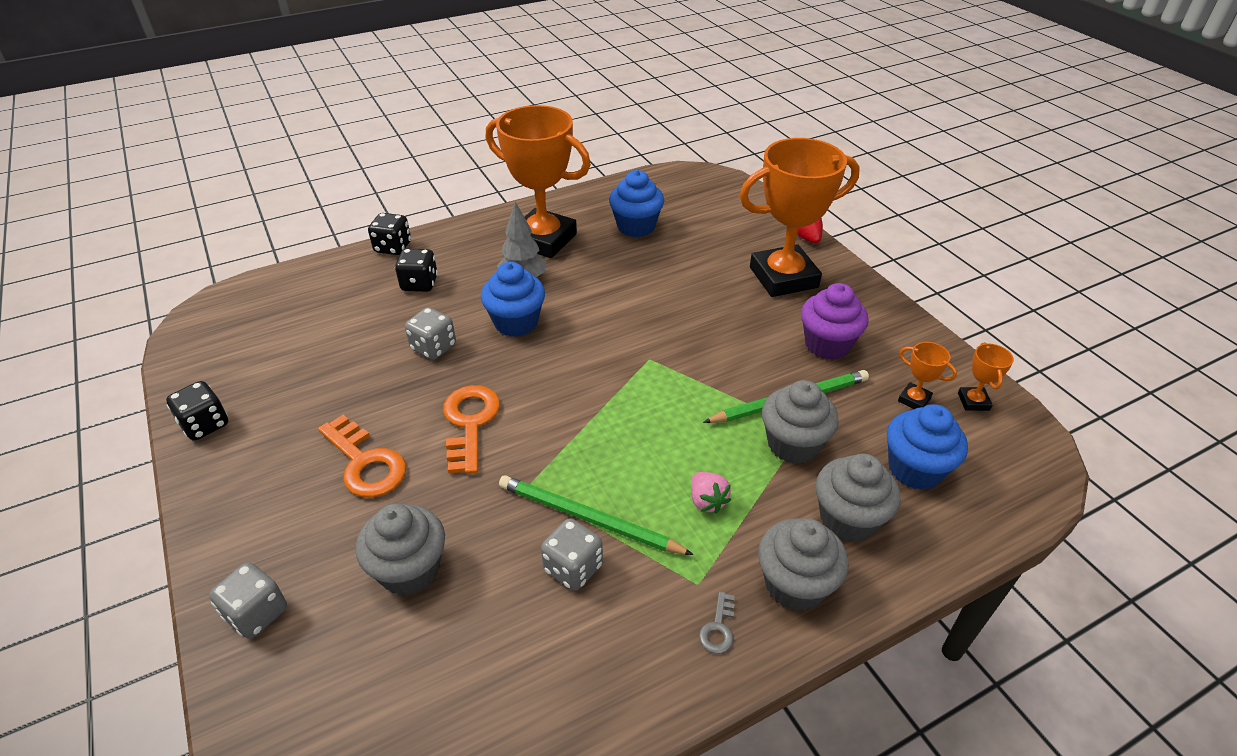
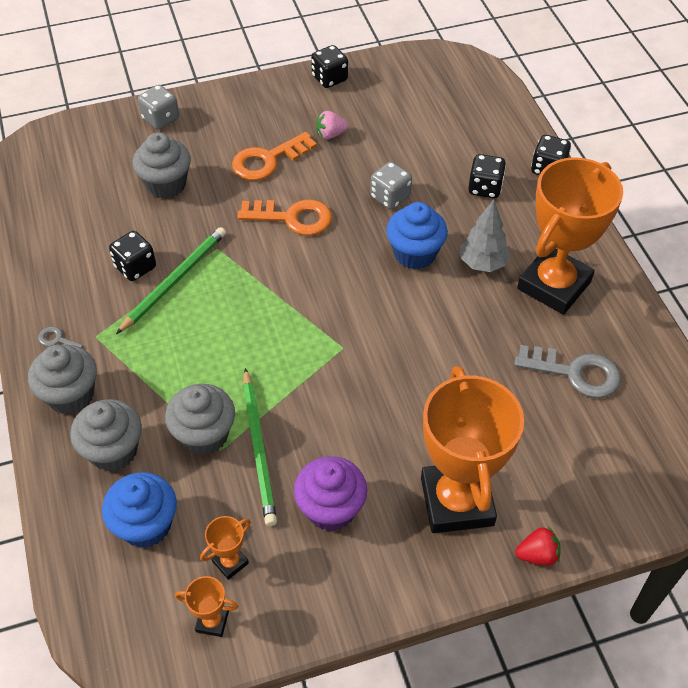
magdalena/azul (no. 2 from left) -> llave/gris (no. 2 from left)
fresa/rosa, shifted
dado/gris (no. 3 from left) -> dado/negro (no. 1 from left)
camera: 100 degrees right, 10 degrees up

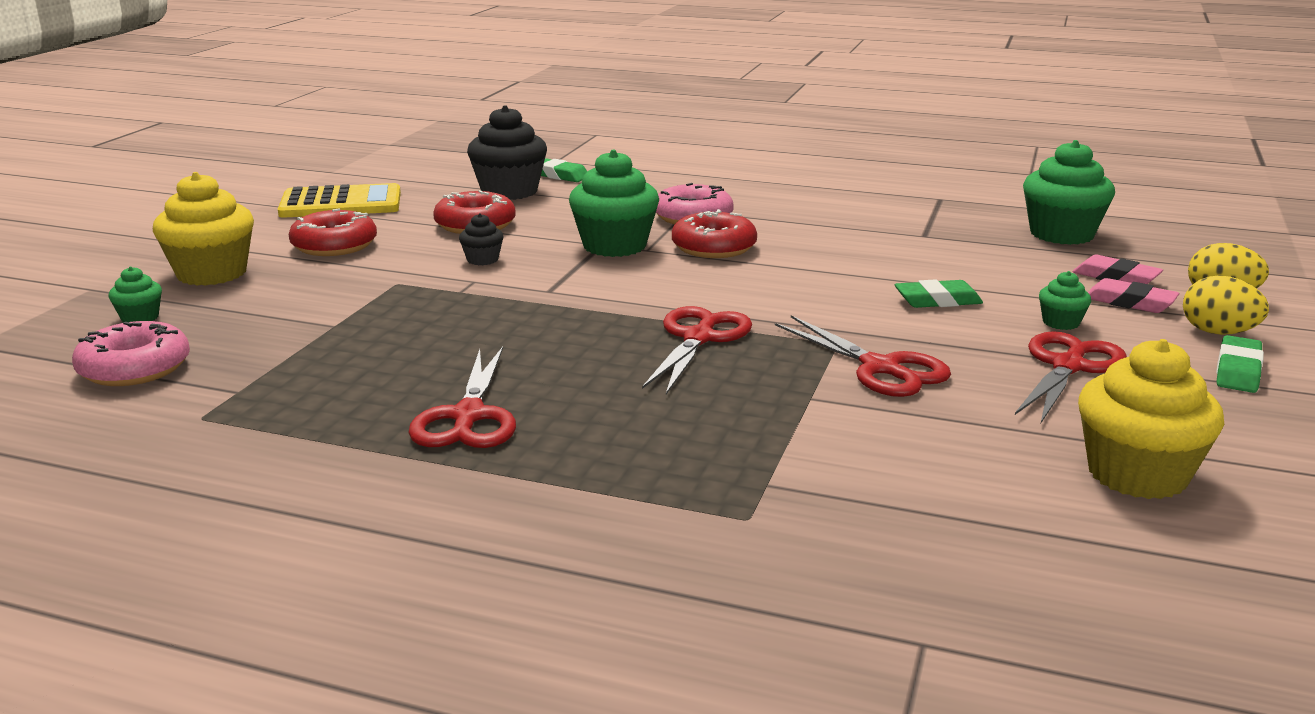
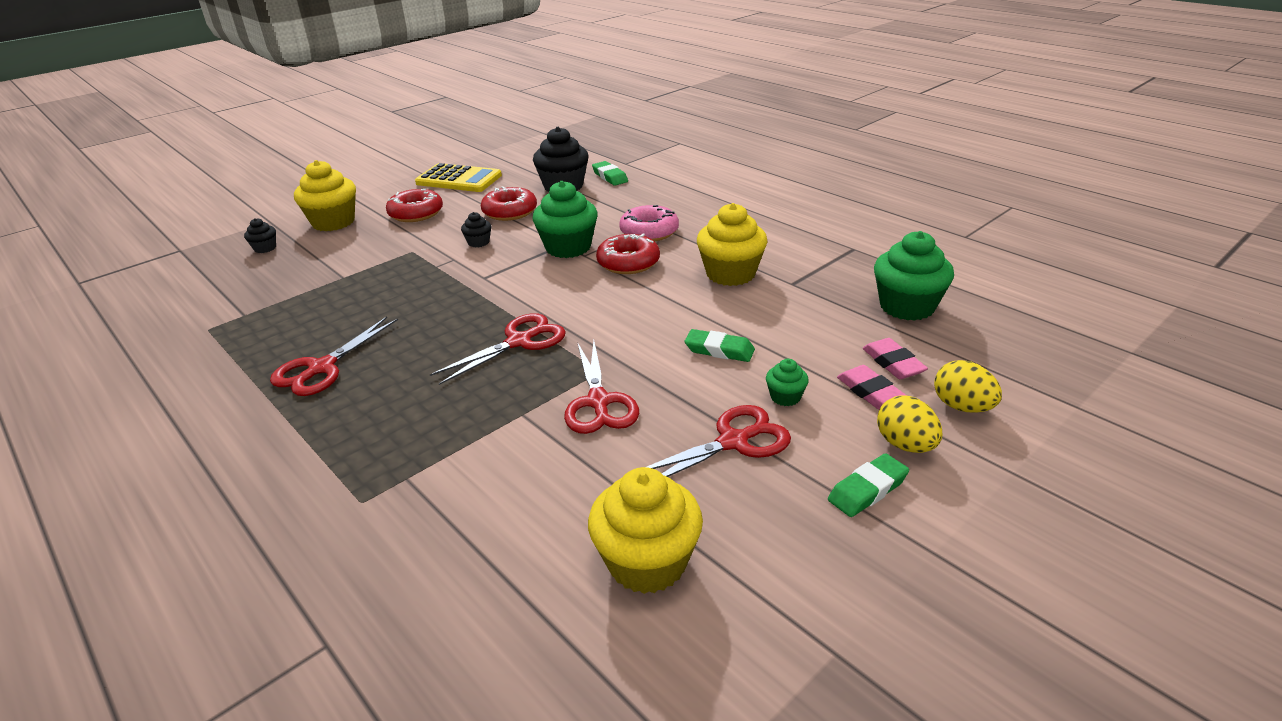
magdalena/verde (no. 1 from left) -> magdalena/negro (no. 1 from left)
rosquilla/rosa (no. 1 from left) -> none
none -> magdalena/amarillo (no. 3 from left)
camera: 30 degrees right, 10 degrees up

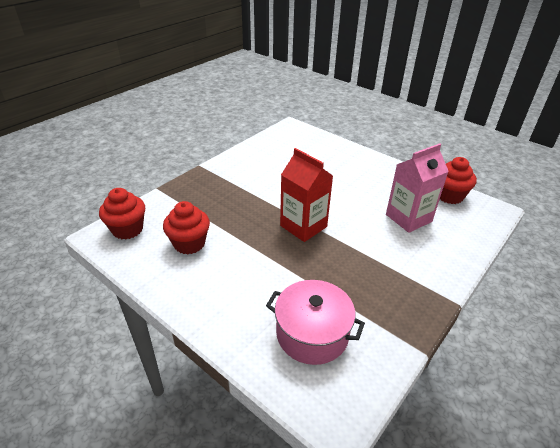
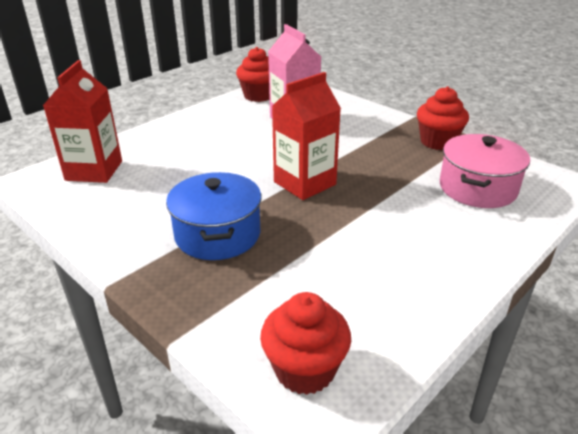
magdalena/rojo (no. 2 from left in the first image) -> magdalena/rojo (no. 3 from left), shifted
none -> cartón de leche/rojo (no. 1 from left)
none -> olla/azul
camera: 85 degrees left, 5 degrees down

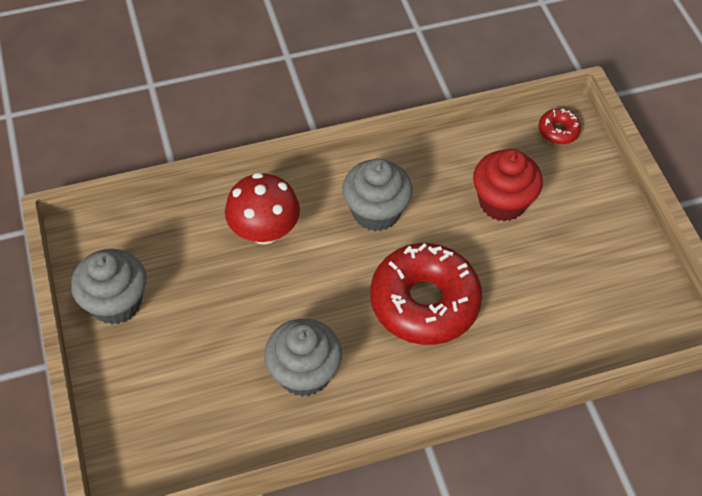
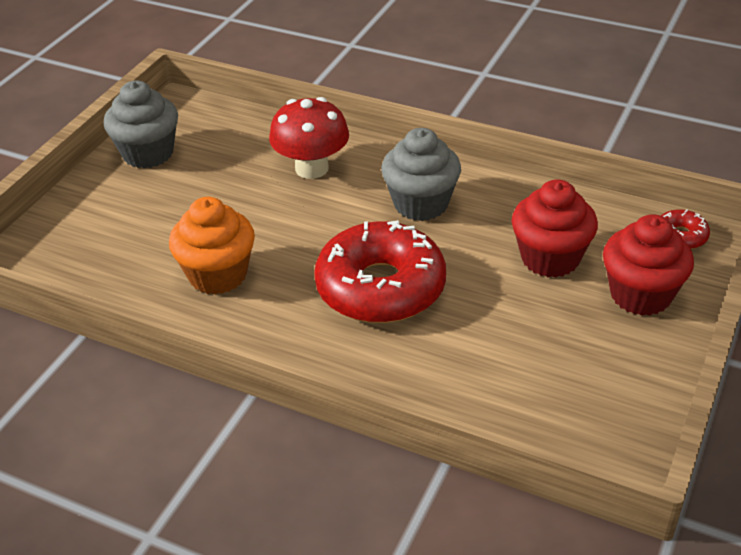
magdalena/gris (no. 2 from left) -> magdalena/naranja
none -> magdalena/rojo (no. 2 from left)
camera: 45 degrees right, 15 degrees down

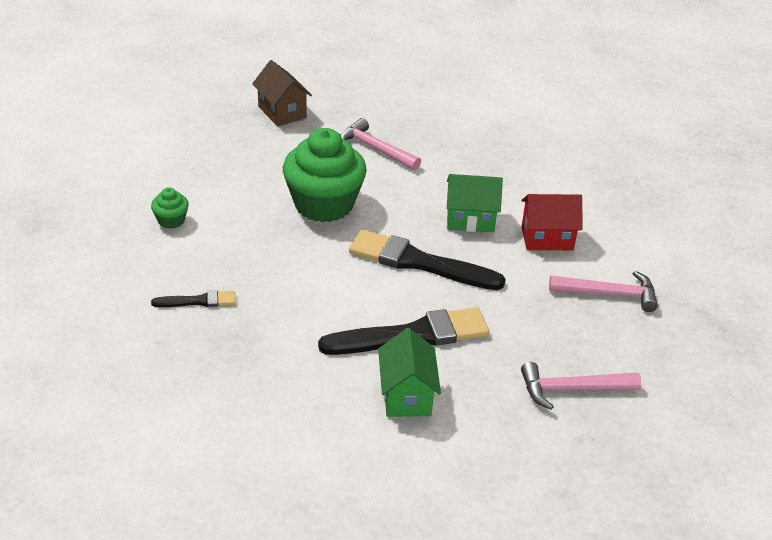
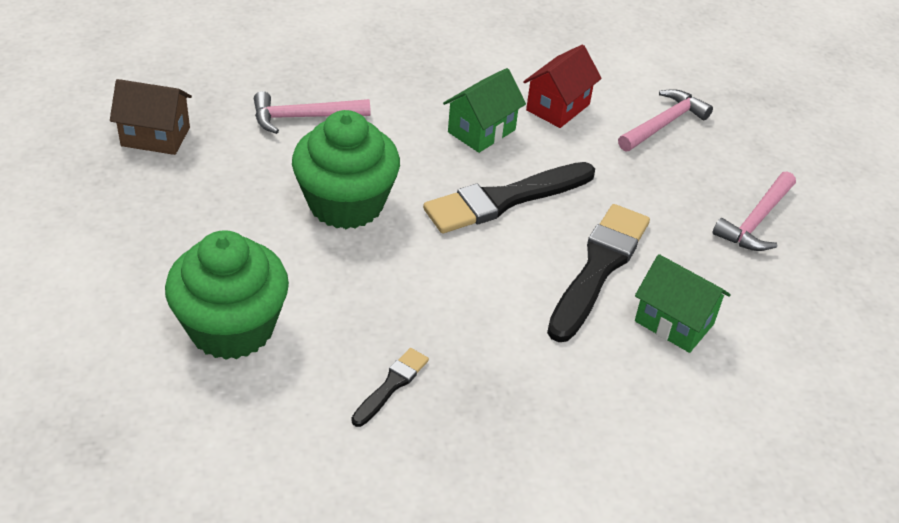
magdalena/verde (no. 1 from left), x2.30
camera: 50 degrees left, 5 degrees up

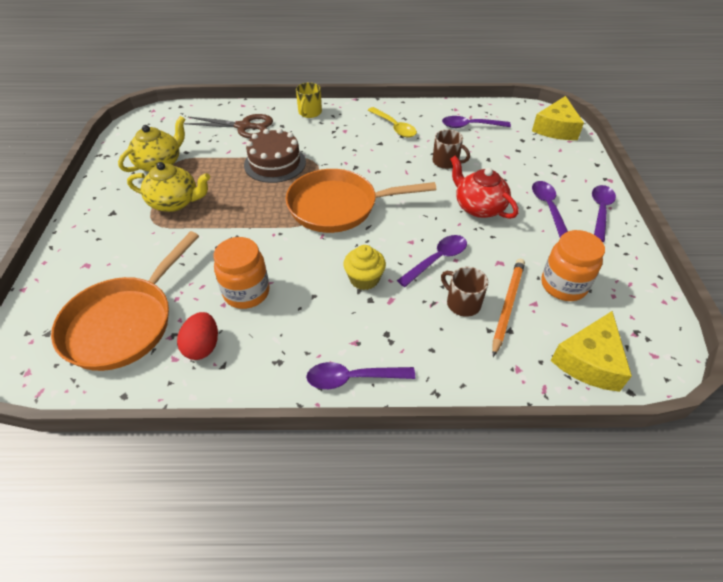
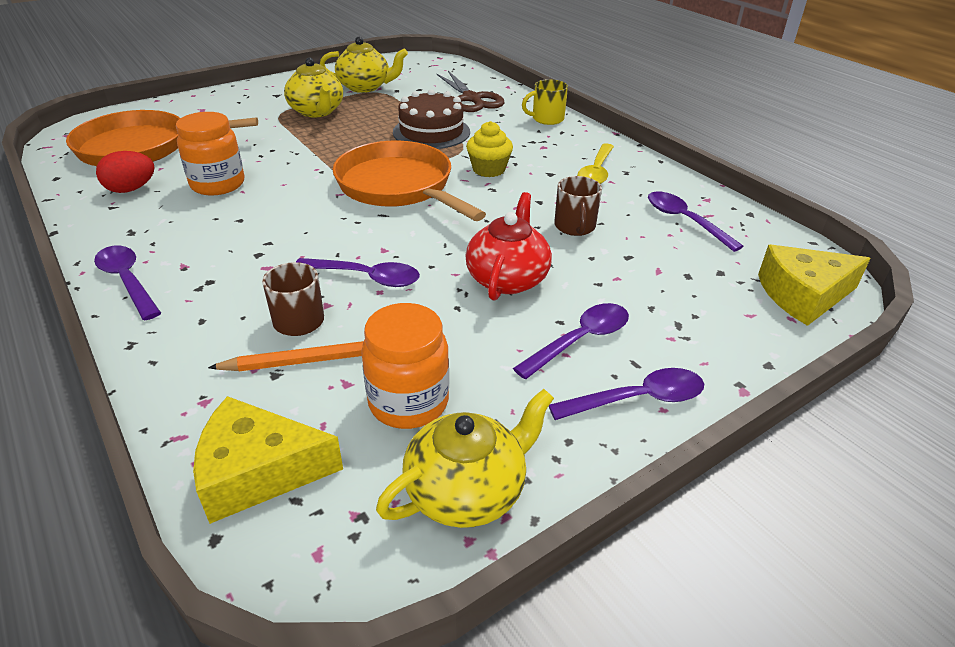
magdalena/amarillo, shifted
none -> tetera/amarillo (no. 3 from left)
camera: 55 degrees right, 10 degrees down

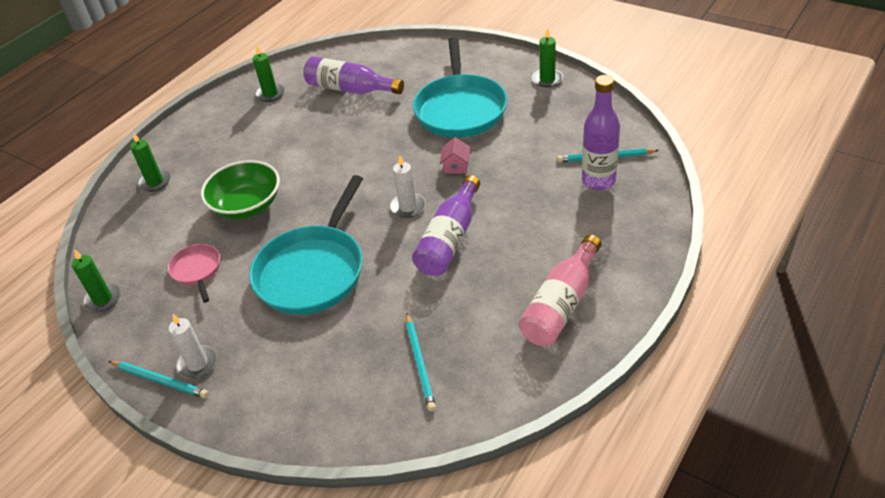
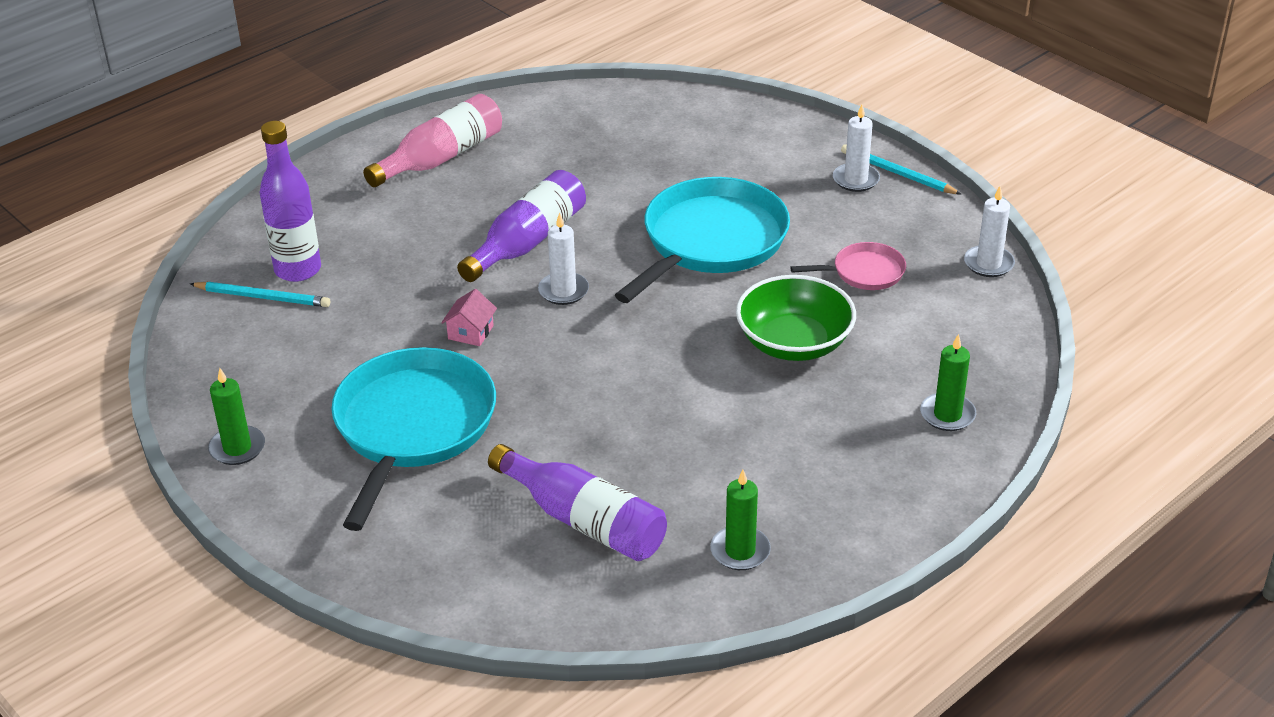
sartén/rosa, 90 degrees counterclockwise
vela/verde (no. 1 from left) -> vela/blanco (no. 3 from left)
lápiz/turquesa (no. 2 from left) -> none
camera: 170 degrees left, 5 degrees down

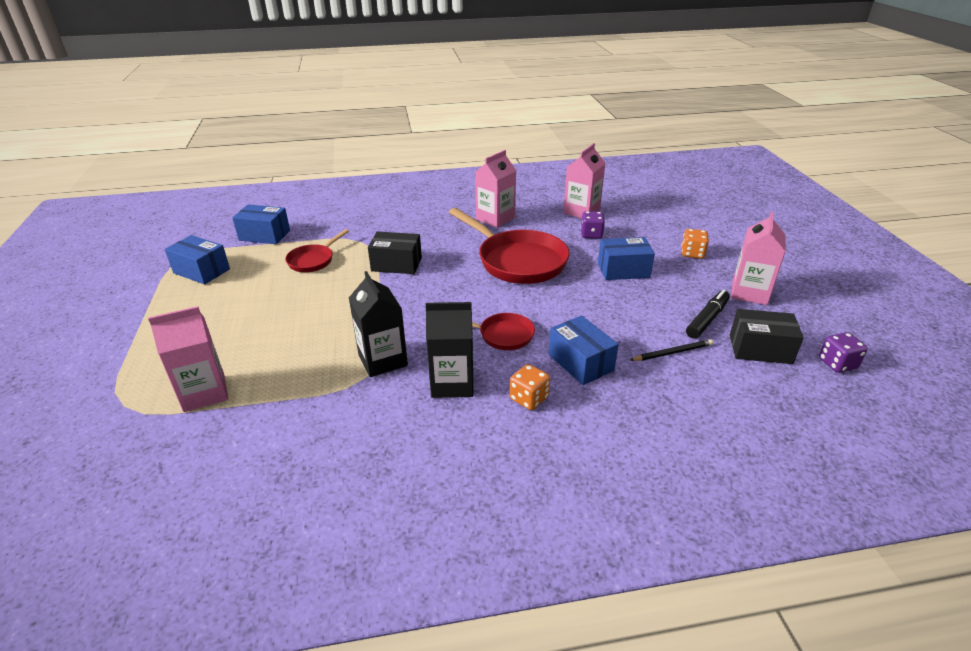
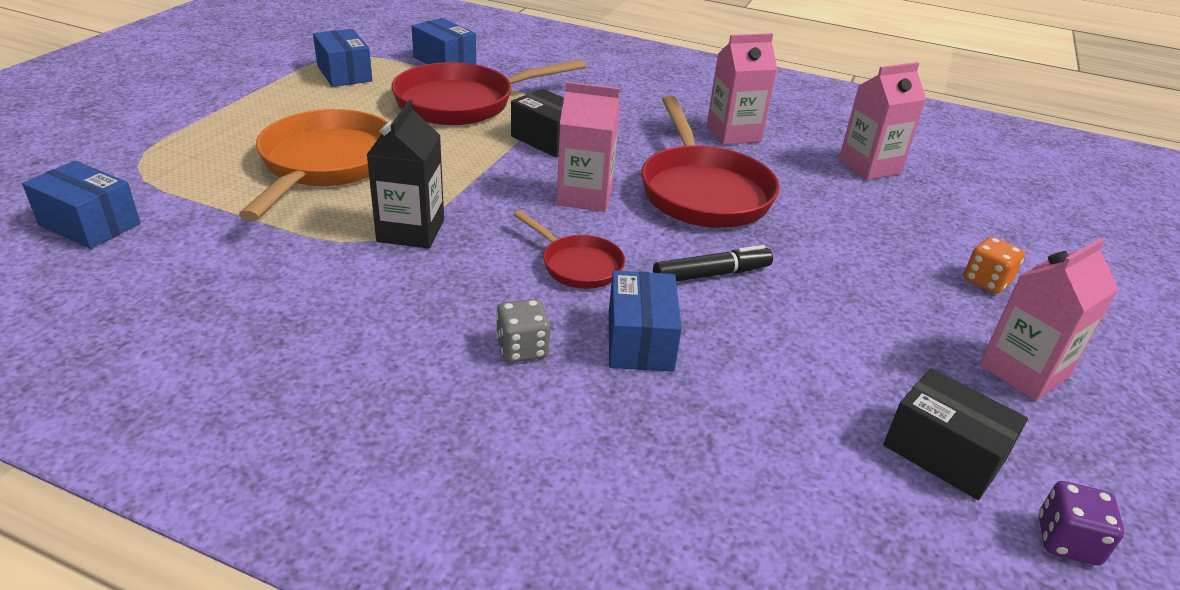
dado/morado (no. 1 from left) -> none
sartén/rojo (no. 1 from left), x1.93
caja/azul (no. 4 from left in the first image) -> caja/azul (no. 1 from left), shifted
rotulador/negro, shifted
cartón de leche/negro (no. 2 from left) -> none
cartón de leche/rosa (no. 1 from left), shifted
lápiz/negro -> none
dado/naranja (no. 1 from left) -> dado/gris
none -> sartén/naranja
camera: 30 degrees right, 0 degrees up

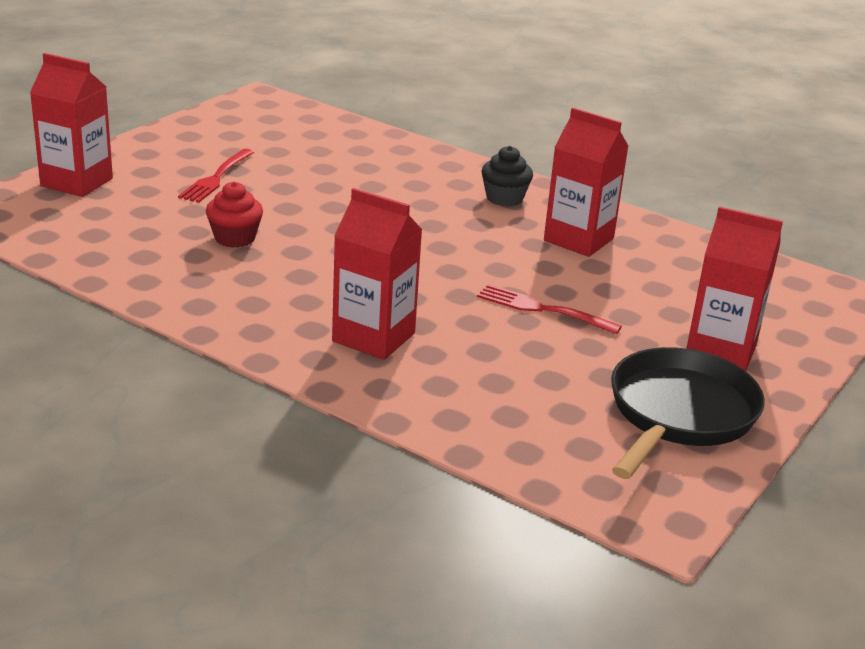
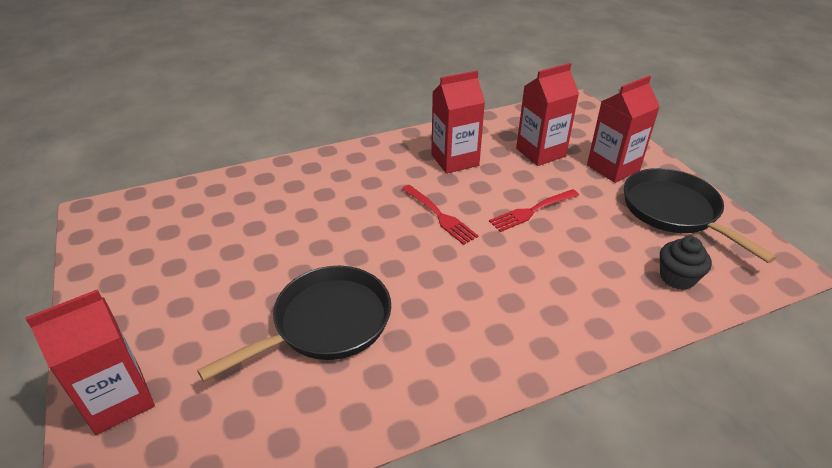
magdalena/negro, shifted
tenedor/rojo (no. 1 from left), shifted
magdalena/rojo -> sartén/negro (no. 1 from left)
cartón de leche/rojo (no. 2 from left in the first image) -> cartón de leche/rojo (no. 3 from left), shifted
camera: 55 degrees left, 10 degrees up

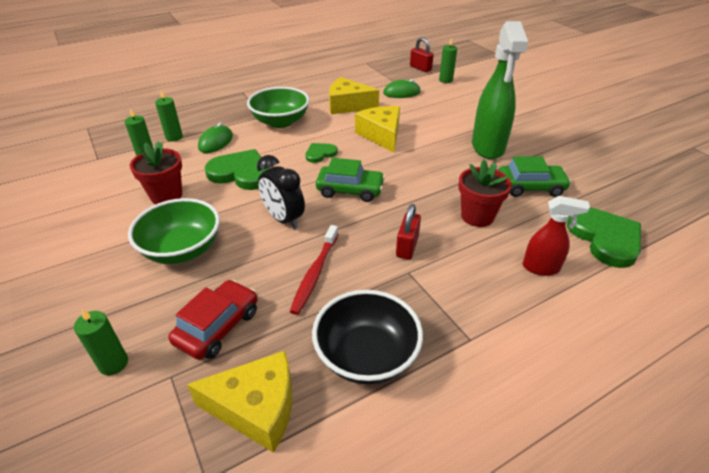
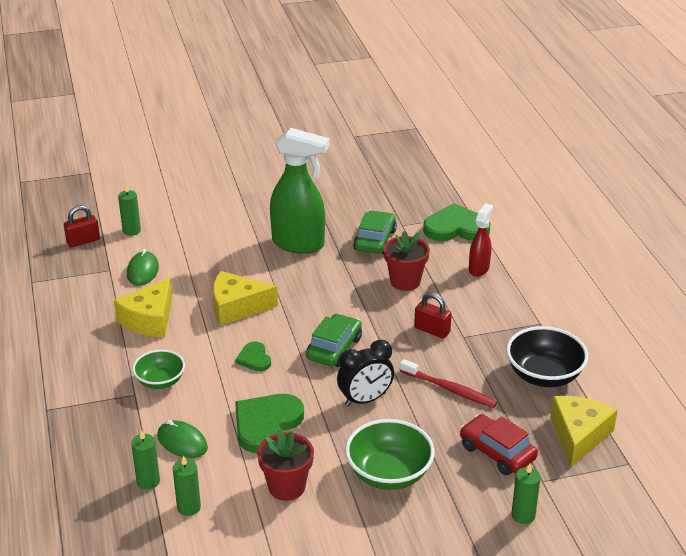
cuenco/verde (no. 2 from left in the first image) -> cuenco/verde (no. 1 from left), x0.64
camera: 75 degrees left, 5 degrees down

